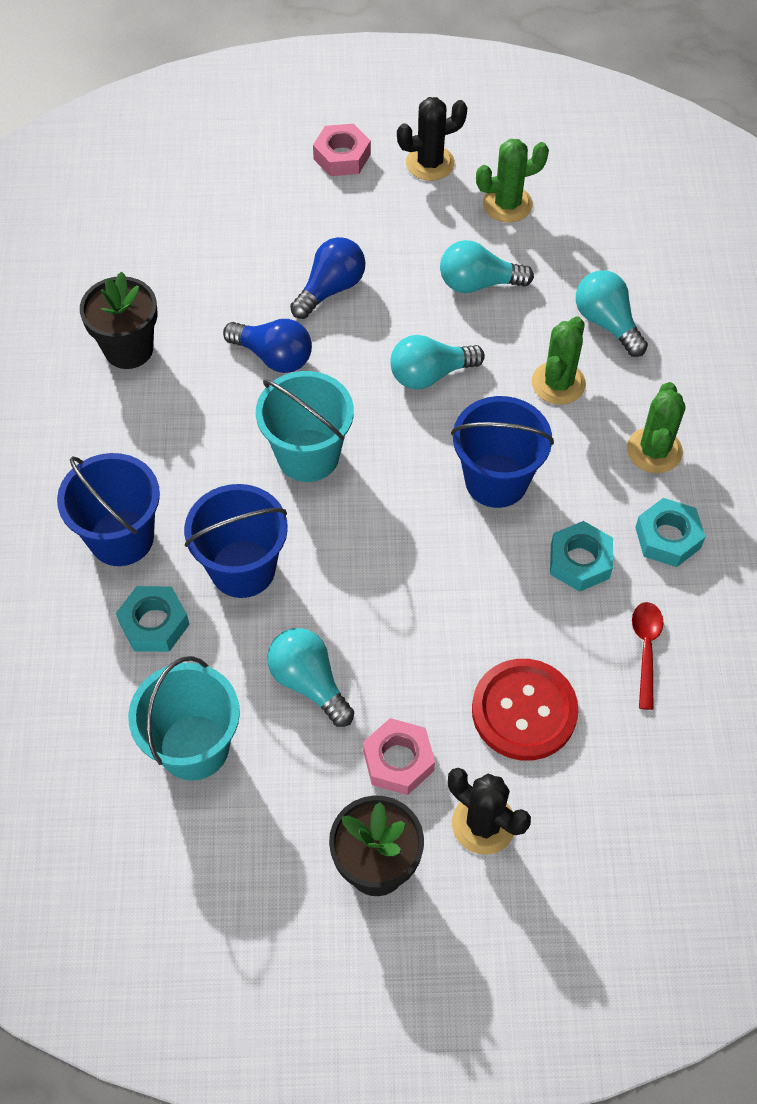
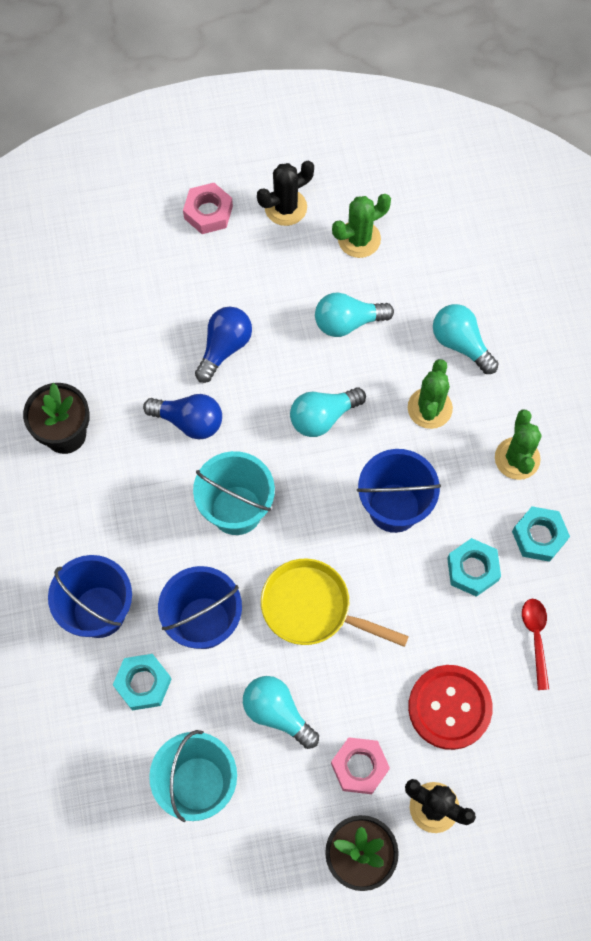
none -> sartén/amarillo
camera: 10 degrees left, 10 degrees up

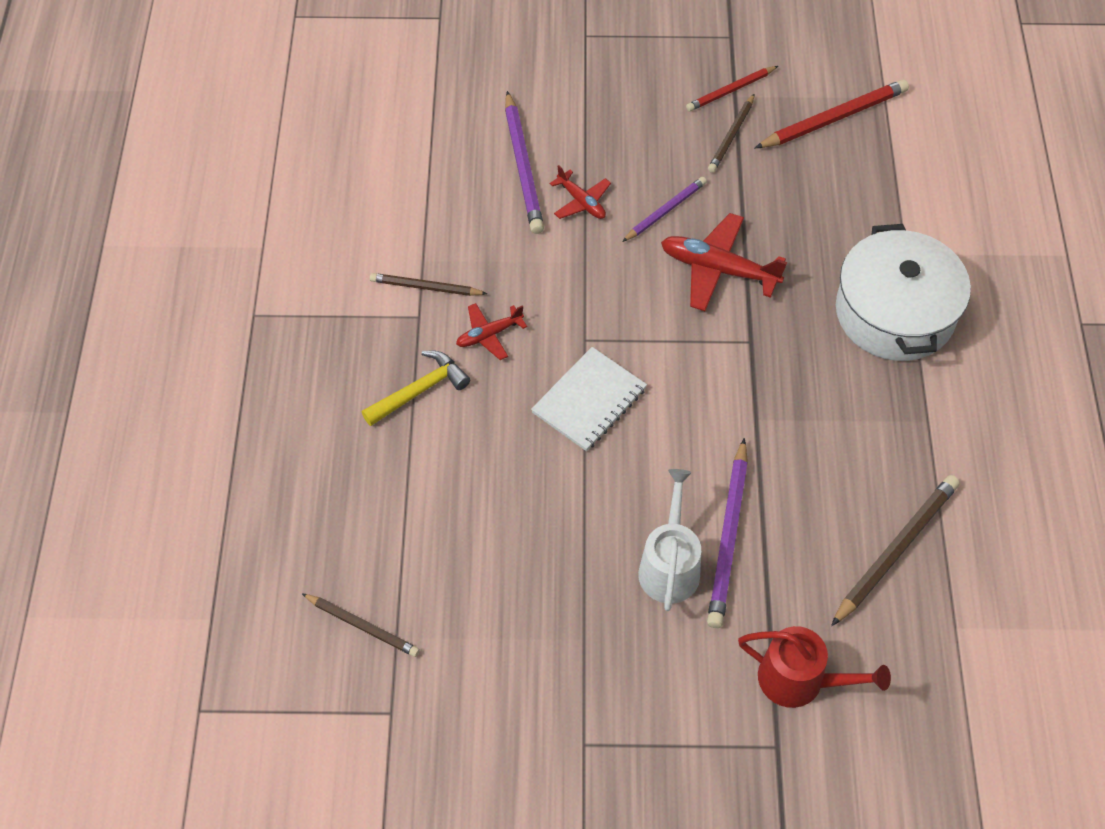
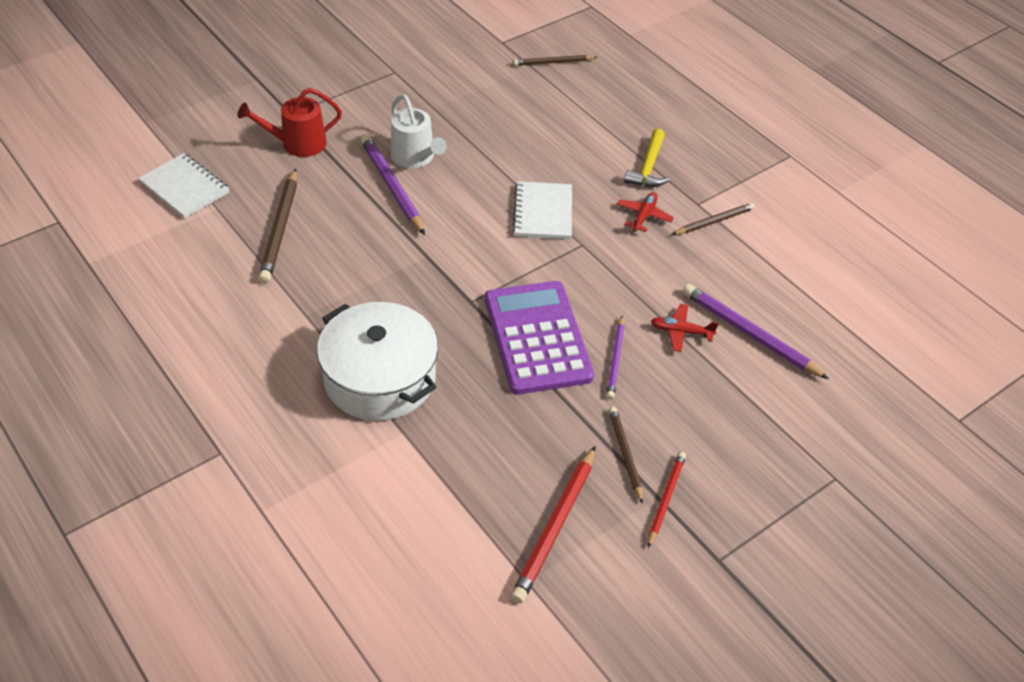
avión/rojo (no. 3 from left) -> calculadora/morado
none -> cuaderno/blanco (no. 1 from left)
camera: 140 degrees right, 10 degrees down

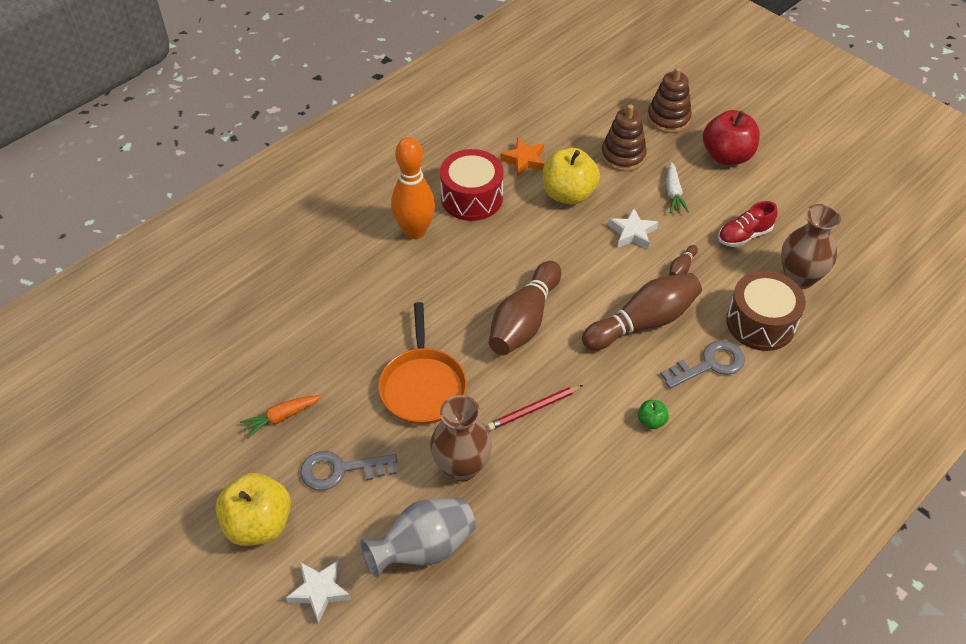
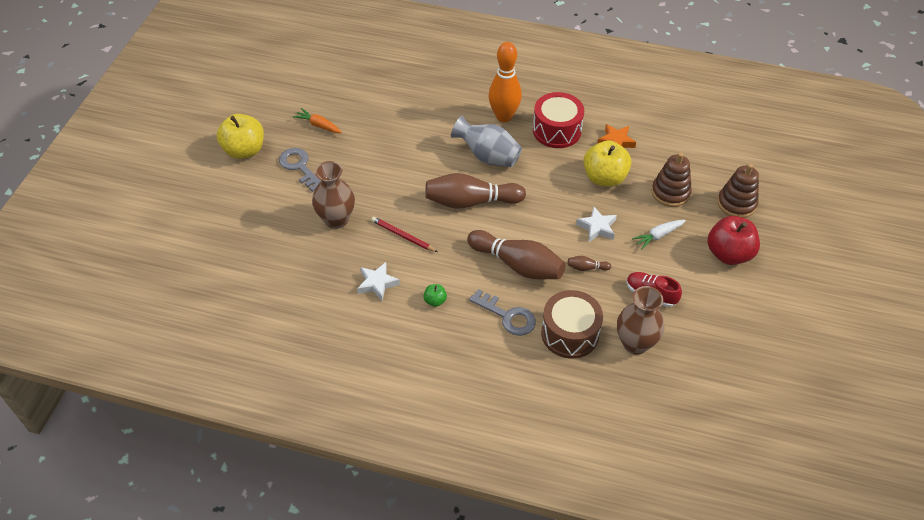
sartén/naranja -> none
florero/gris, shifted
estrella/blanco (no. 1 from left), shifted
camera: 60 degrees right, 0 degrees up

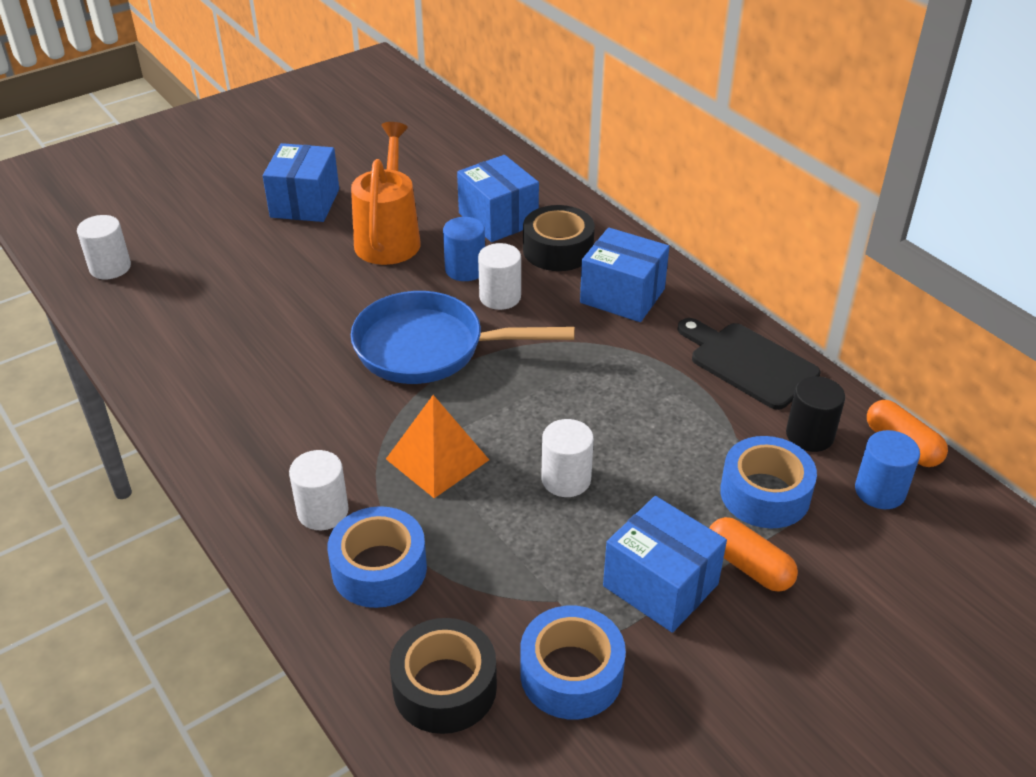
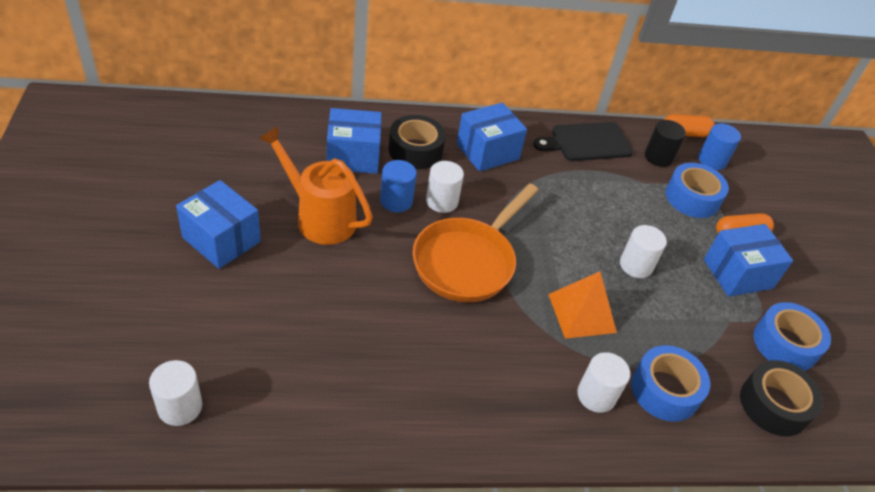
sartén/azul -> sartén/naranja
camera: 65 degrees left, 5 degrees up

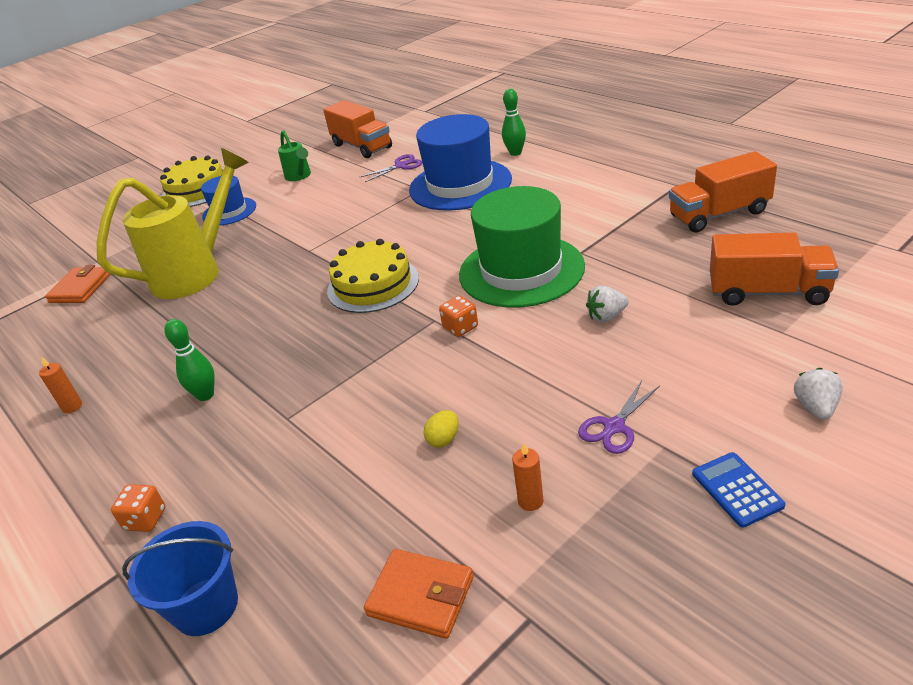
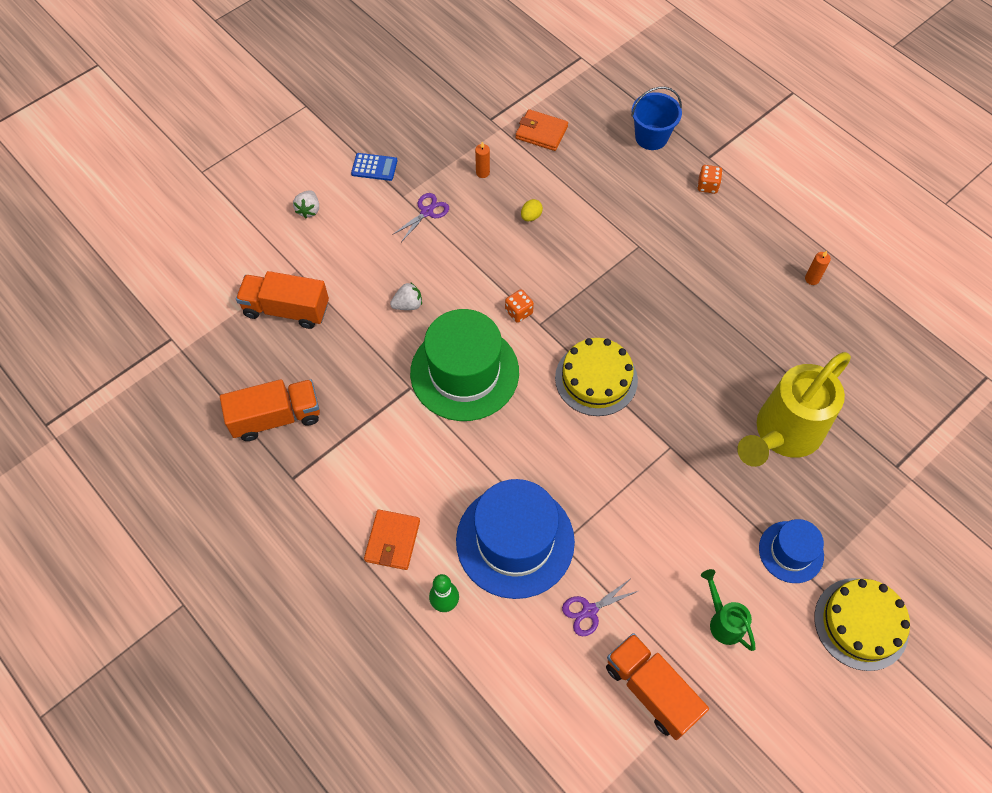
cartera/naranja (no. 1 from left), shifted
bolo/verde (no. 1 from left) -> none
calculadora/azul, 60 degrees counterclockwise
camera: 175 degrees right, 25 degrees up

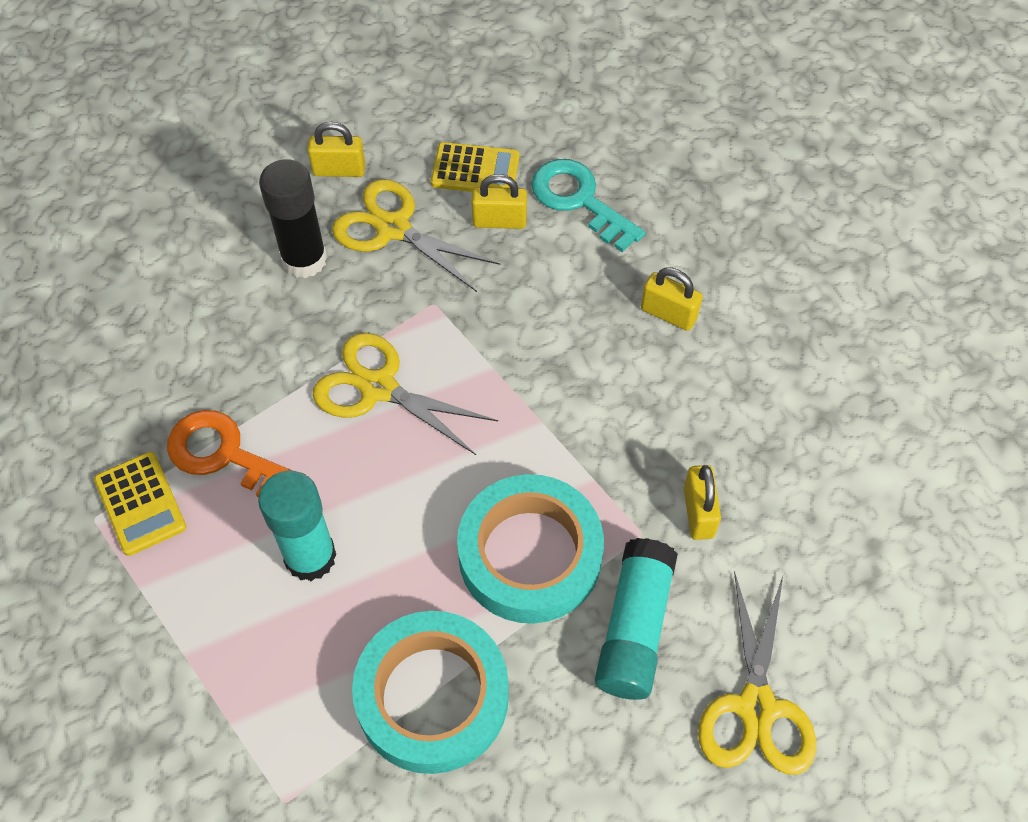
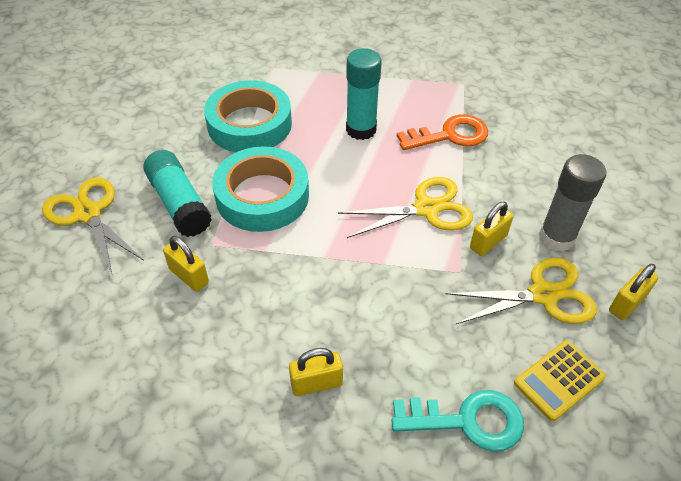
barra de pegamento/negro -> barra de pegamento/gris
candado/amarillo (no. 2 from left in the first image) -> candado/amarillo (no. 3 from left), shifted
calculadora/amarillo (no. 1 from left) -> none
camera: 135 degrees right, 10 degrees down

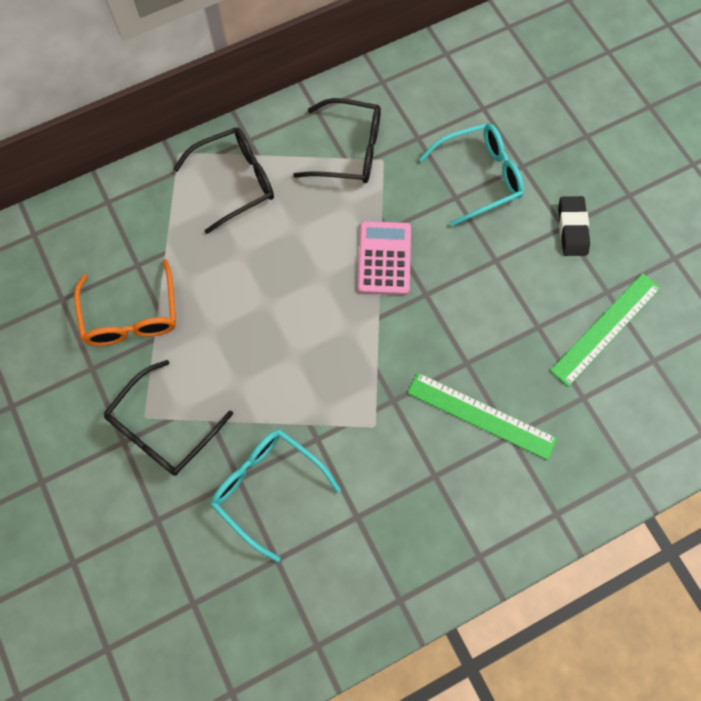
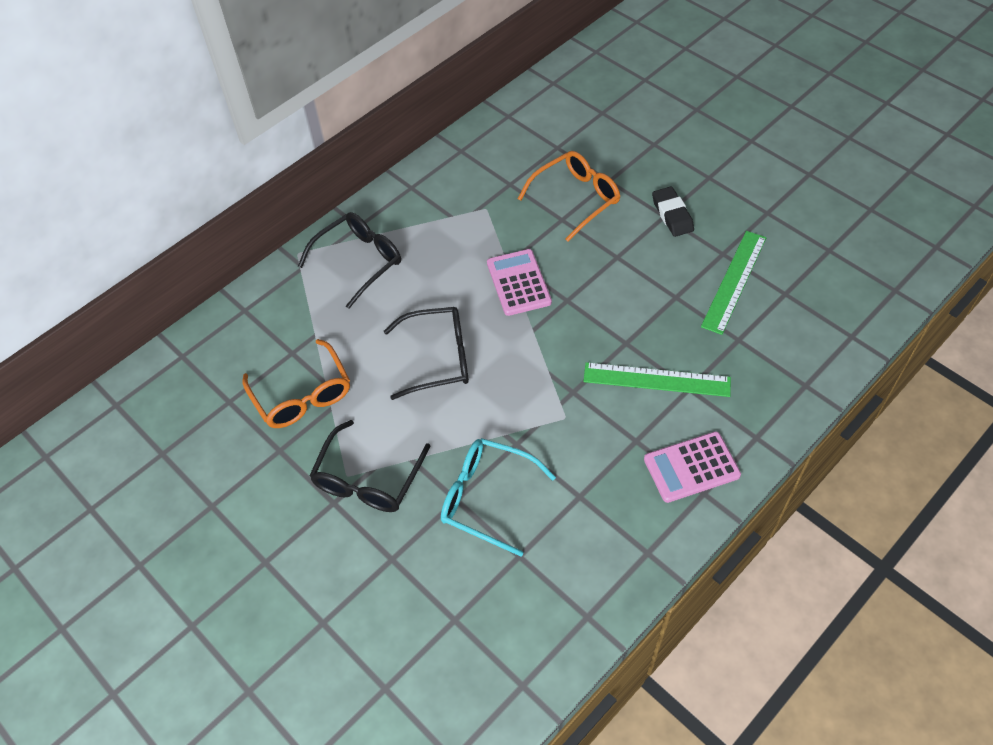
gafas/negro (no. 3 from left), shifted
gafas/turquesa (no. 2 from left) -> gafas/naranja (no. 2 from left)
none -> calculadora/rosa (no. 2 from left)
camera: 15 degrees left, 15 degrees down

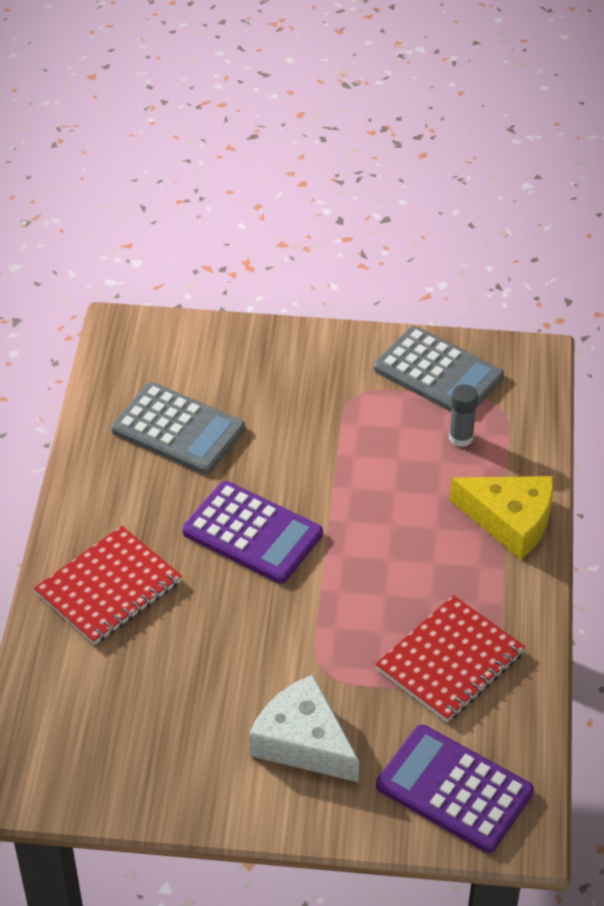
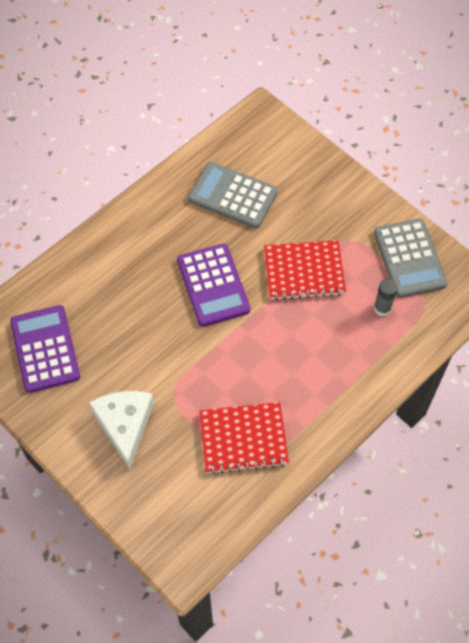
calculadora/gris (no. 1 from left), 135 degrees clockwise
queso/amarillo -> none
cuaderno/rojo (no. 1 from left in the first image) -> cuaderno/rojo (no. 2 from left), shifted
calculadora/morado (no. 2 from left in the first image) -> calculadora/morado (no. 1 from left), shifted
camera: 40 degrees right, 15 degrees up

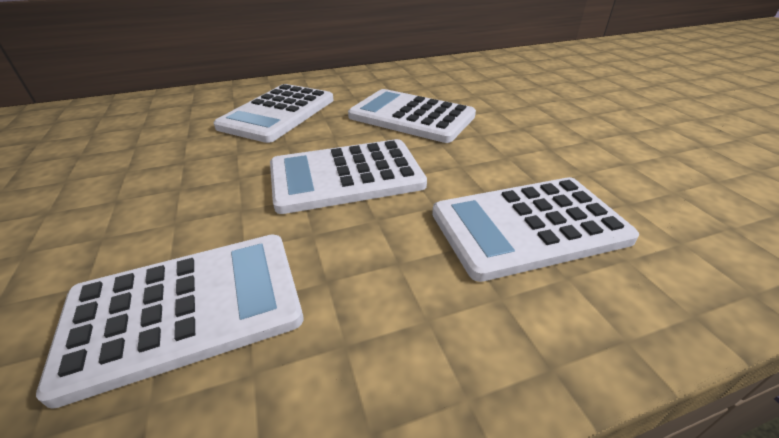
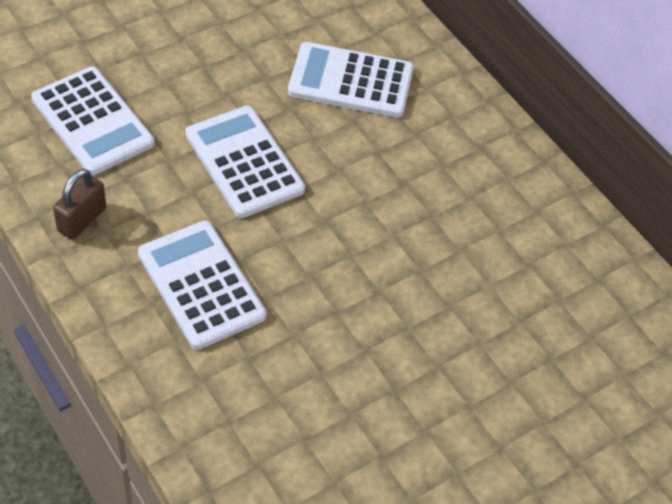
calculadora/blanco (no. 4 from left) -> none
none -> candado/marrón
camera: 70 degrees right, 15 degrees up

